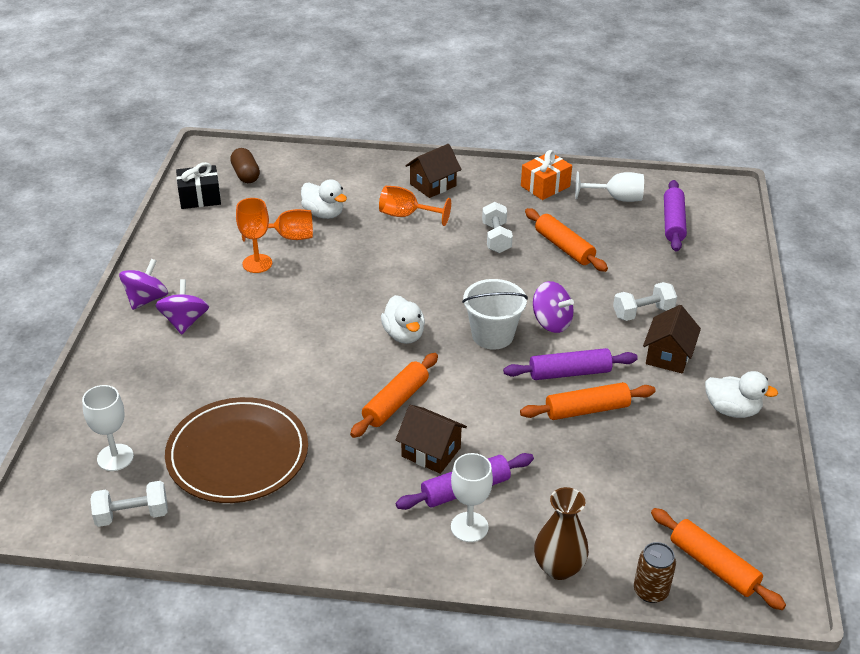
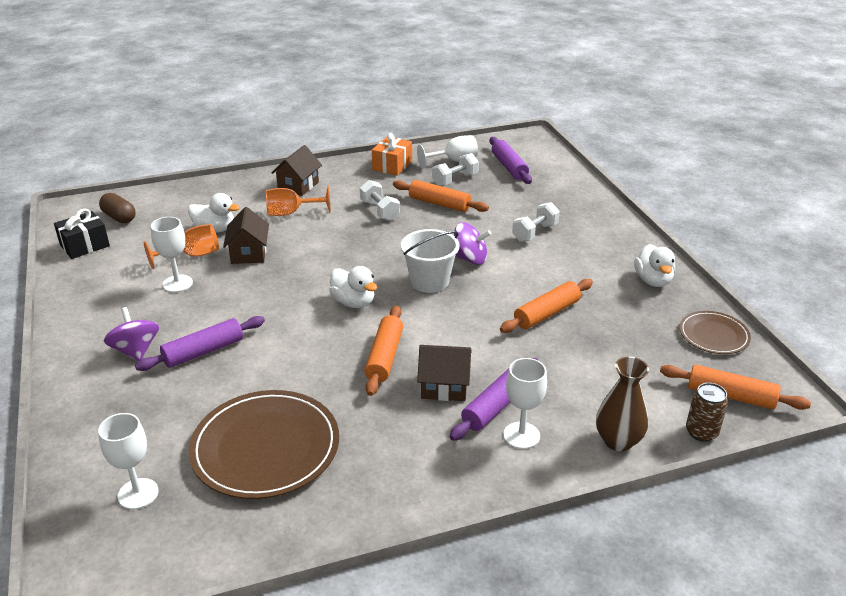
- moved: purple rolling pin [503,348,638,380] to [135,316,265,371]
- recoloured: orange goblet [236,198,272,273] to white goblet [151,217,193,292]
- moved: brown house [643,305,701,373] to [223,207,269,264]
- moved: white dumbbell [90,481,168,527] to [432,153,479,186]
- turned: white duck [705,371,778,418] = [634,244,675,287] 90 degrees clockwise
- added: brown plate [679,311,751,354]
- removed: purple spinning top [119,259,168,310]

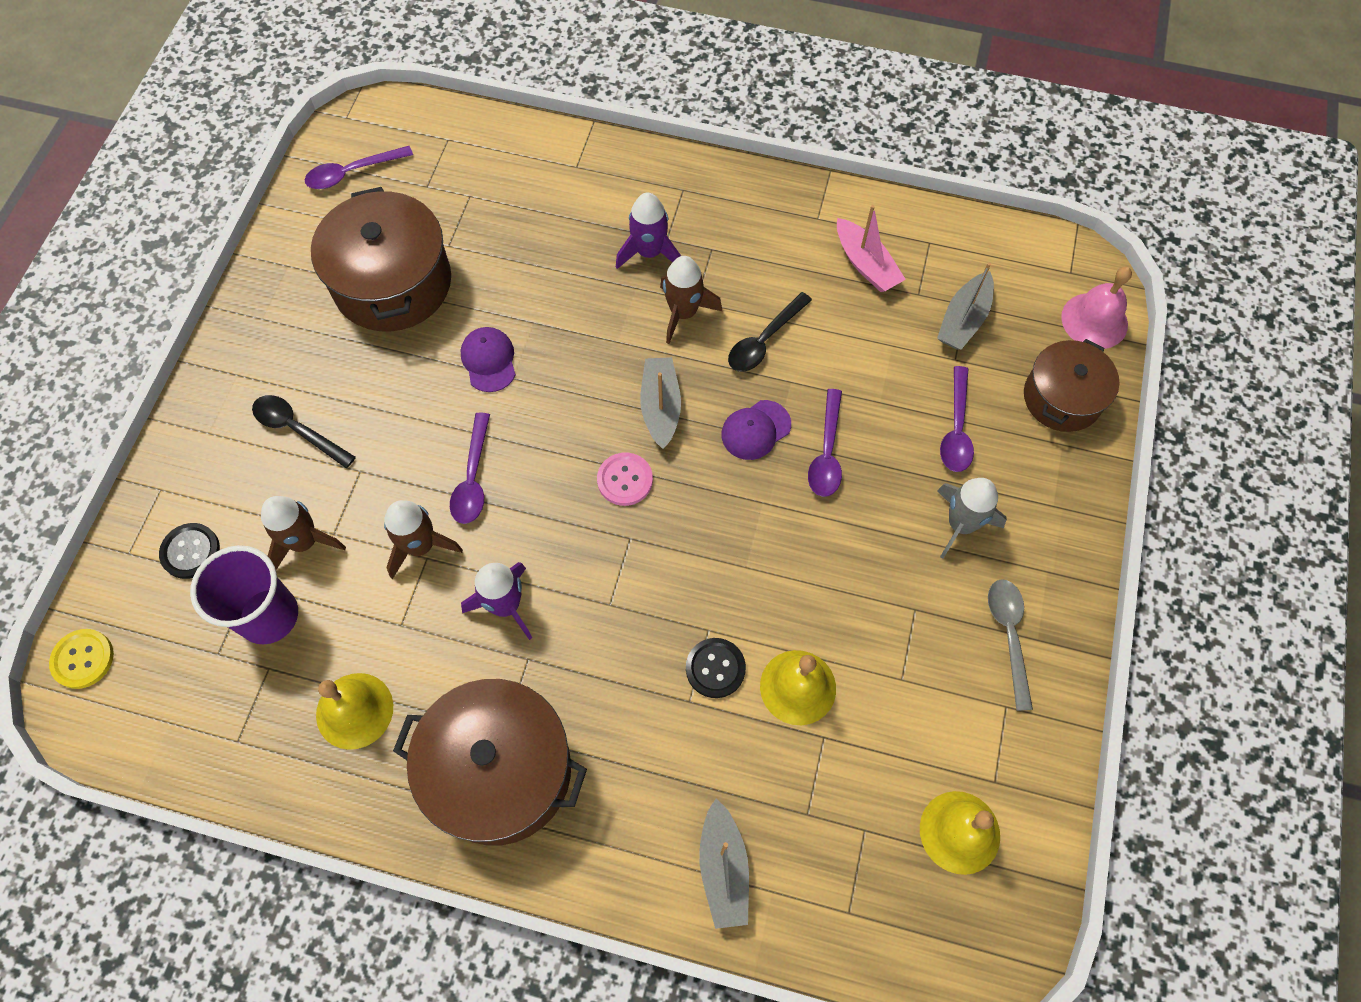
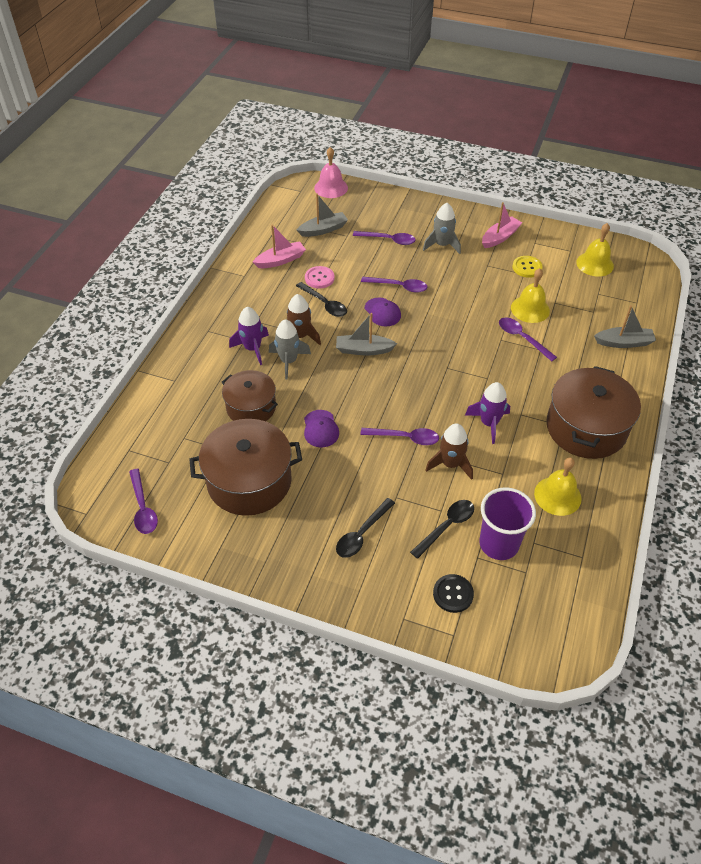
- moved: brown pot [1024,339,1120,432] to [221,370,278,421]
- added: grey rocket [269,319,311,380]
- turned: grey boat [937,262,994,350] = [297,194,348,237] 60 degrees counterclockwise
- turned: purple cap [461,327,516,392] = [304,410,339,447] 90 degrees counterclockwise
- moved: pink button [597,453,653,506] to [305,266,335,289]
- replaced: brown rocket [261,496,346,570] to black spoon [410,500,474,559]
- replaced: grey spoon [988,579,1033,711] to pink boat [482,202,522,248]
- replaced: black button [686,638,746,698] to purple spoon [499,317,557,362]
- moved: yellow button [49,629,114,689] to [512,256,543,278]

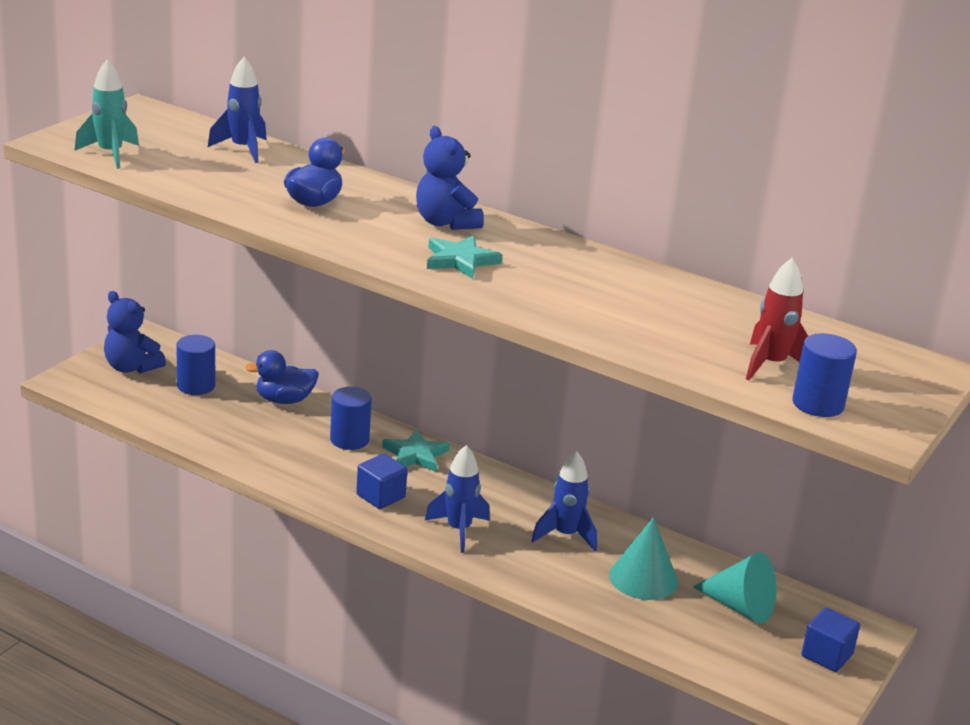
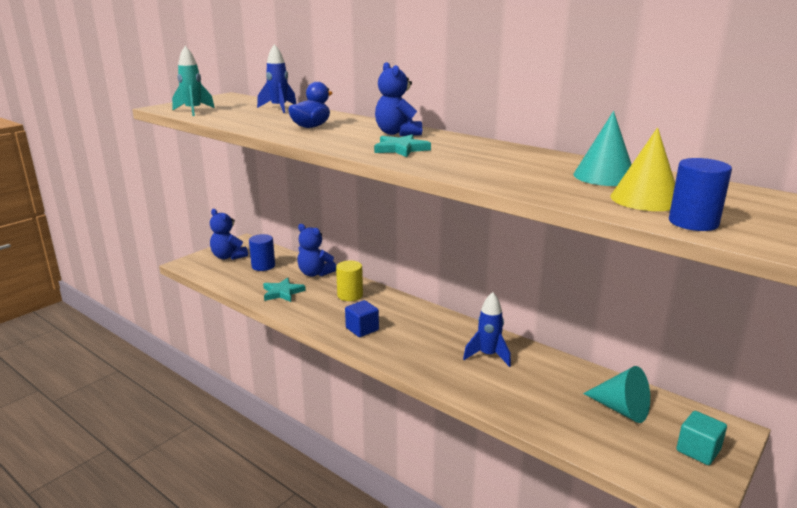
- moved: turquoise star [382,429,450,472] to [263,277,306,302]
- replaced: blue duck [245,350,319,404] to blue teddy bear [297,224,336,277]
- recoloured: blue cylinder [330,387,372,450] to yellow cylinder [336,261,363,301]
- moved: turquoise cone [609,517,678,600] to [573,111,632,186]
- replaced: red rocket [746,258,808,380] to yellow cone [611,127,675,211]
- recoloured: blue cube [801,607,860,672] to turquoise cube [676,411,727,465]
- removed: blue rocket [425,445,490,553]

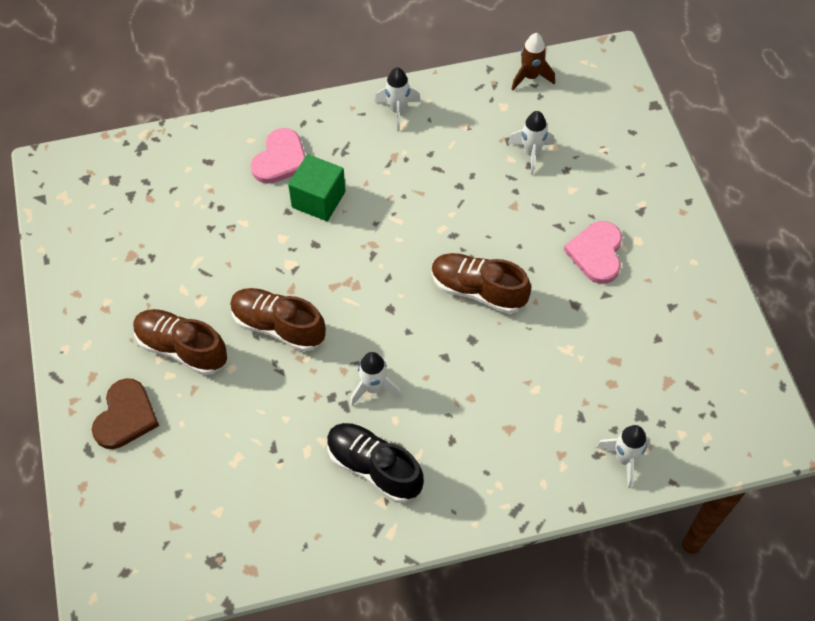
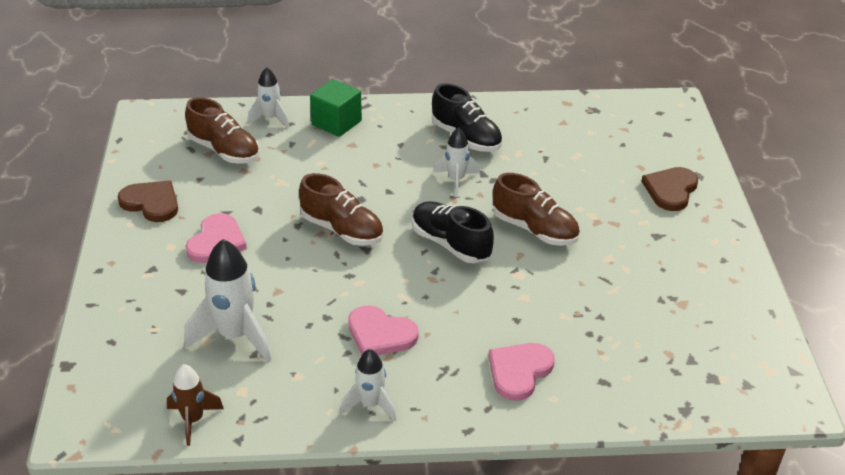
- added: brown heart [118,180,178,222]
- resized: white rocket [508,111,554,175] = [184,239,271,363] x1.69
- moved: brown shoe [133,309,227,375] to [185,97,260,164]
- moved: green cube [288,154,345,221] to [310,79,362,137]
- added: pink heart [348,305,419,355]
- added: black shoe [412,201,494,263]

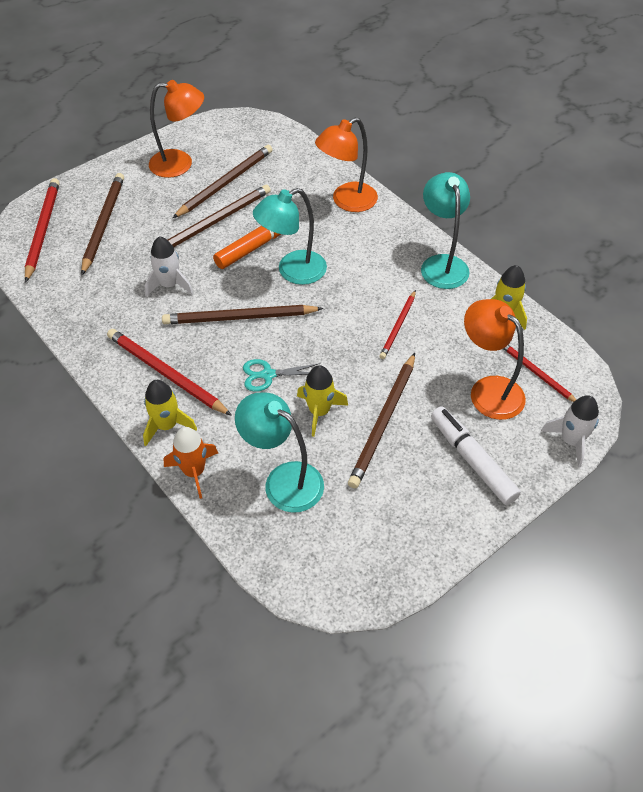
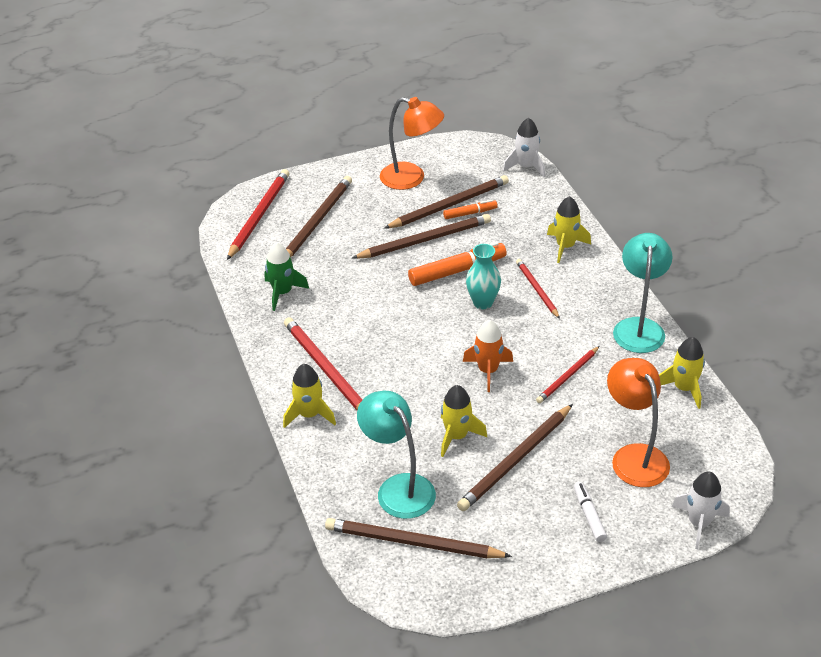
- added: green rocket [264,242,309,311]
- moved: brown pencil [162,305,323,324] to [325,518,512,558]
- added: orange marker [443,199,498,219]
- moved: orange rocket [164,427,218,499] to [463,320,513,392]
- replaced: turquoise lamp [253,188,327,285] to turquoise vase [466,244,501,309]
- moved: white rocket [144,236,193,297] to [503,118,545,177]
- moved: red pencil [503,345,577,402] to [516,259,560,319]
- replaced: orange lamp [315,117,378,212] to yellow rocket [547,196,591,263]
- resized: white marker [431,406,521,505] = [574,482,607,542] x0.56
- removed: turquoise scissors [243,359,321,392]

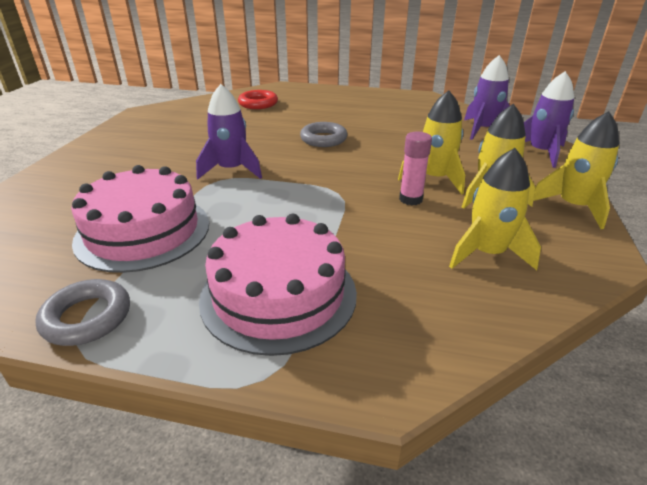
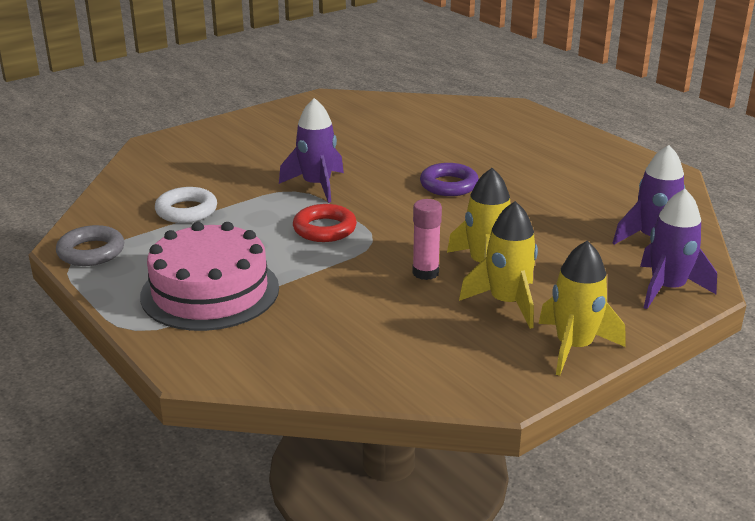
- replaced: pink cake [71,165,209,273] to white ring [155,187,217,223]
- moved: red ring [238,90,278,109] to [293,204,357,242]
- recoloured: grey ring [300,122,348,147] to purple ring [420,163,479,196]
- removed: yellow rocket [449,148,541,270]

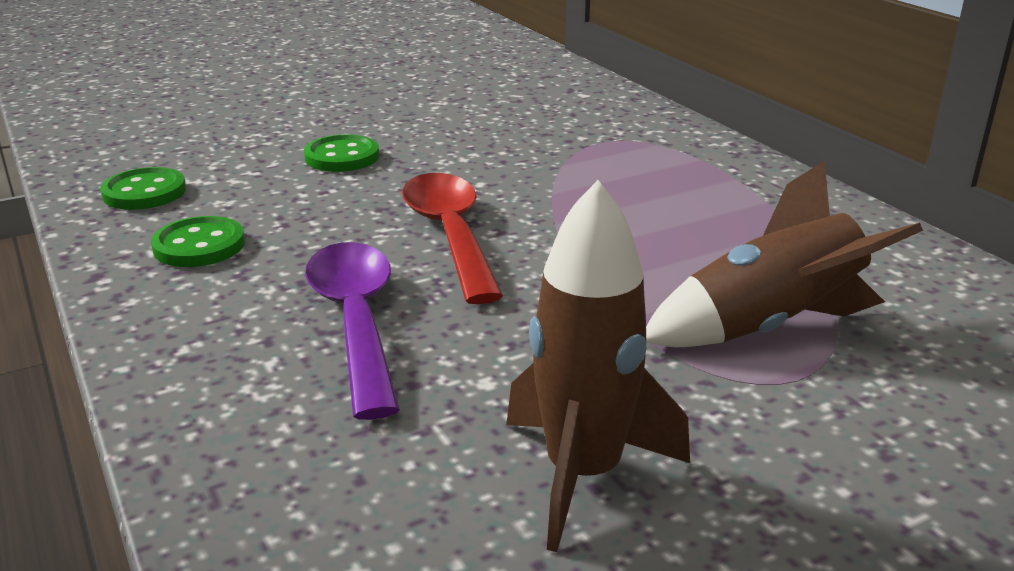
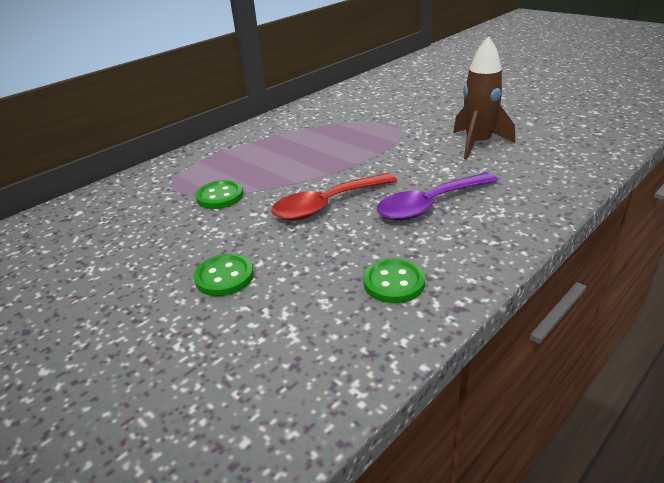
- moved: green button [100,167,186,210] to [195,180,243,209]
- removed: brown rocket [646,161,923,347]

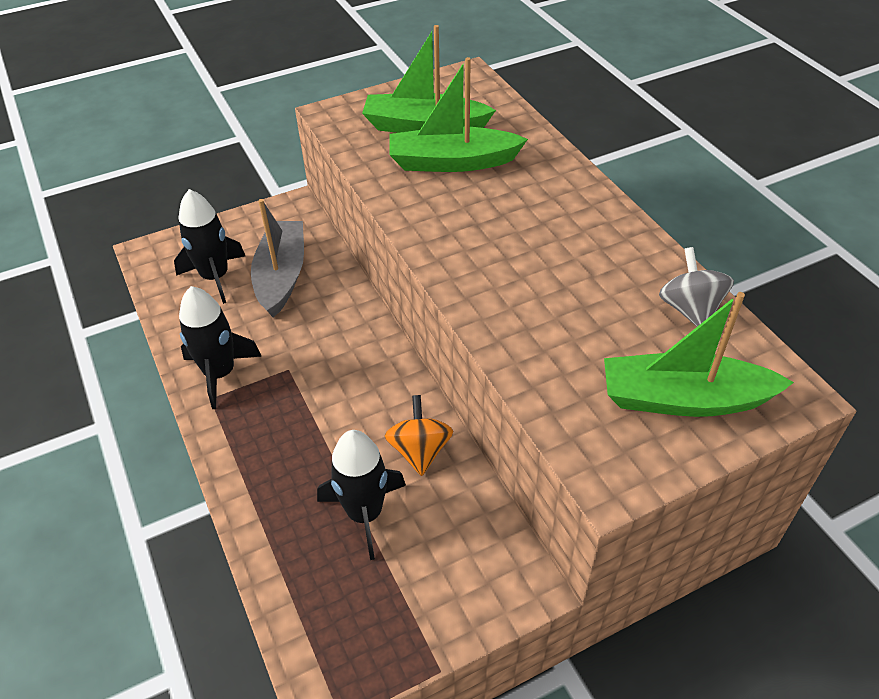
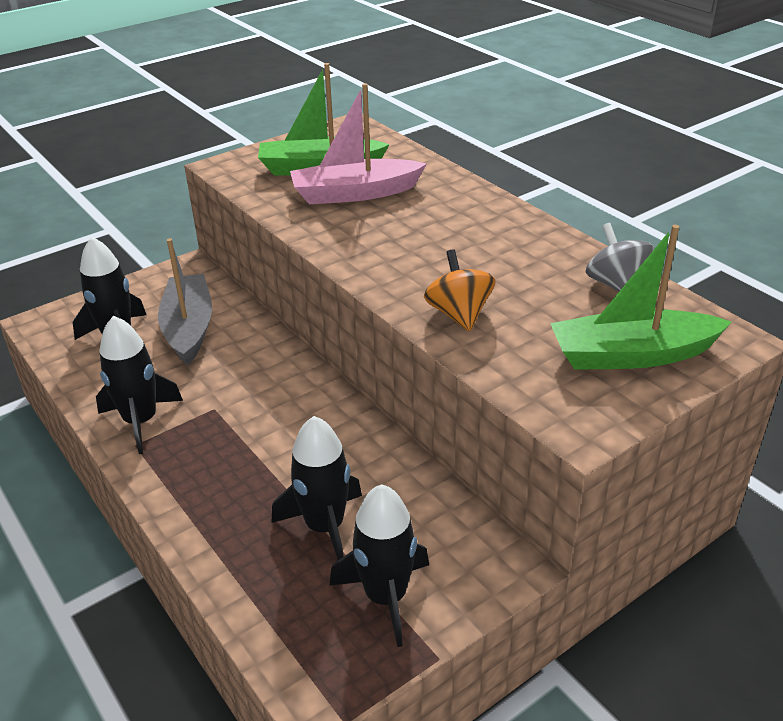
- recoloured: green boat [389,57,528,172] to pink boat [290,83,427,204]
- added: black rocket [329,484,429,647]
- moved: orange spinning top [385,395,453,476] to [424,249,496,331]

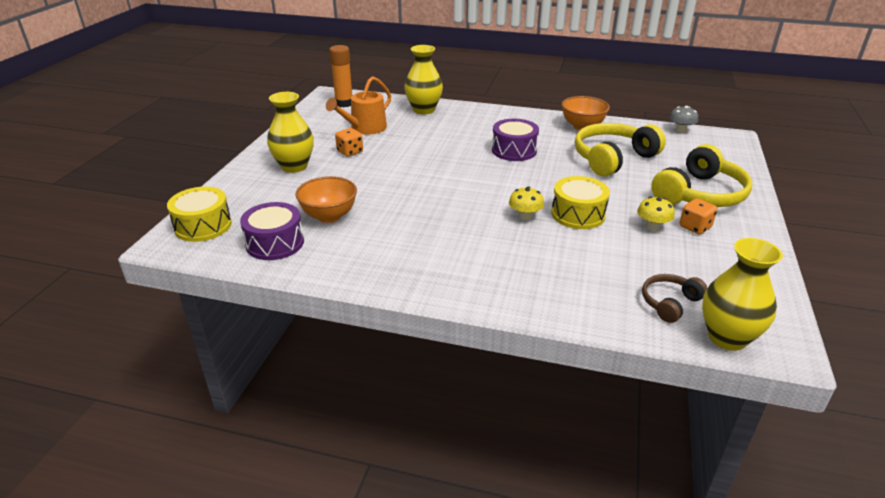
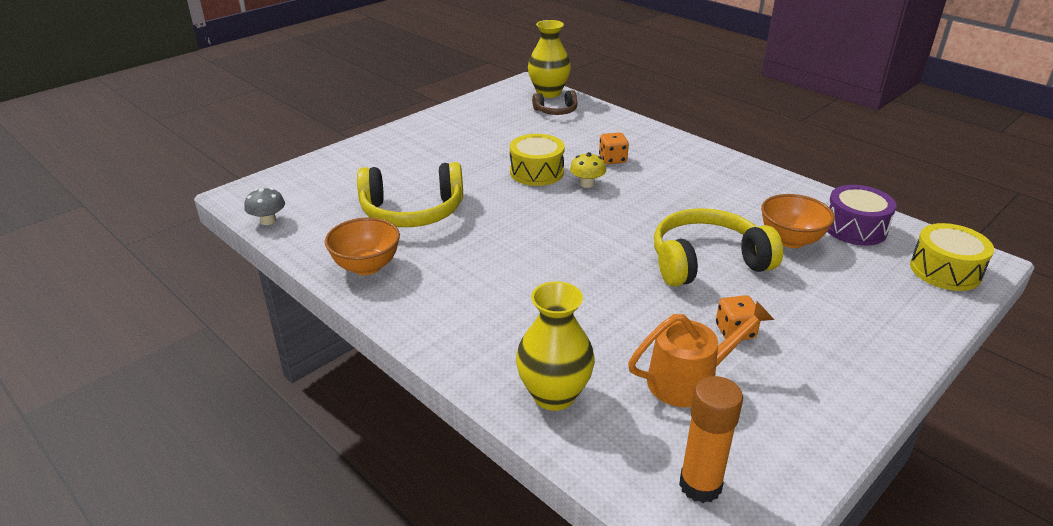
- moved: orange dice [679,198,717,234] to [599,132,629,164]
- moved: yellow headphones [651,144,752,207] to [654,208,783,286]
- removed: yellow vase [267,92,314,173]
- removed: purple drum [492,119,539,161]
- removed: yellow mushroom [637,196,675,231]

